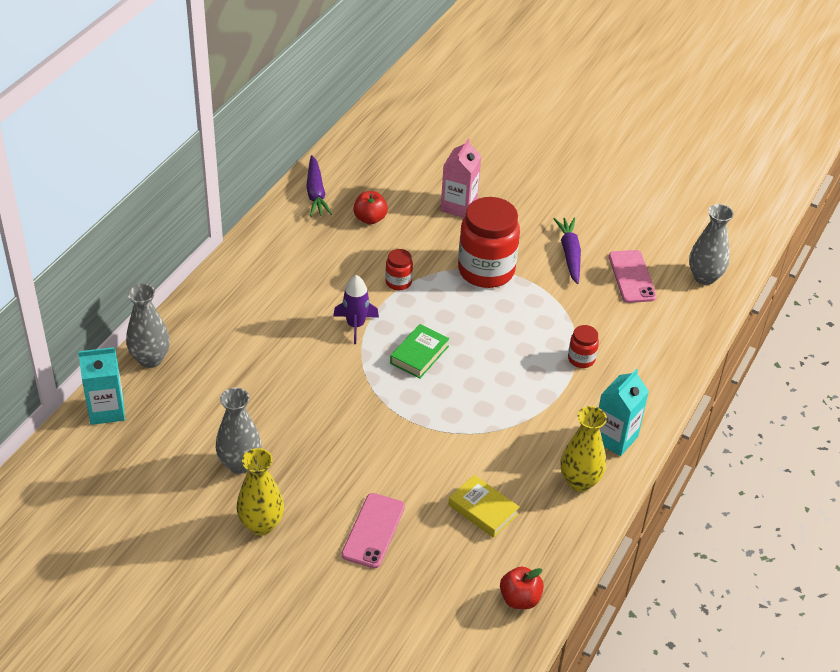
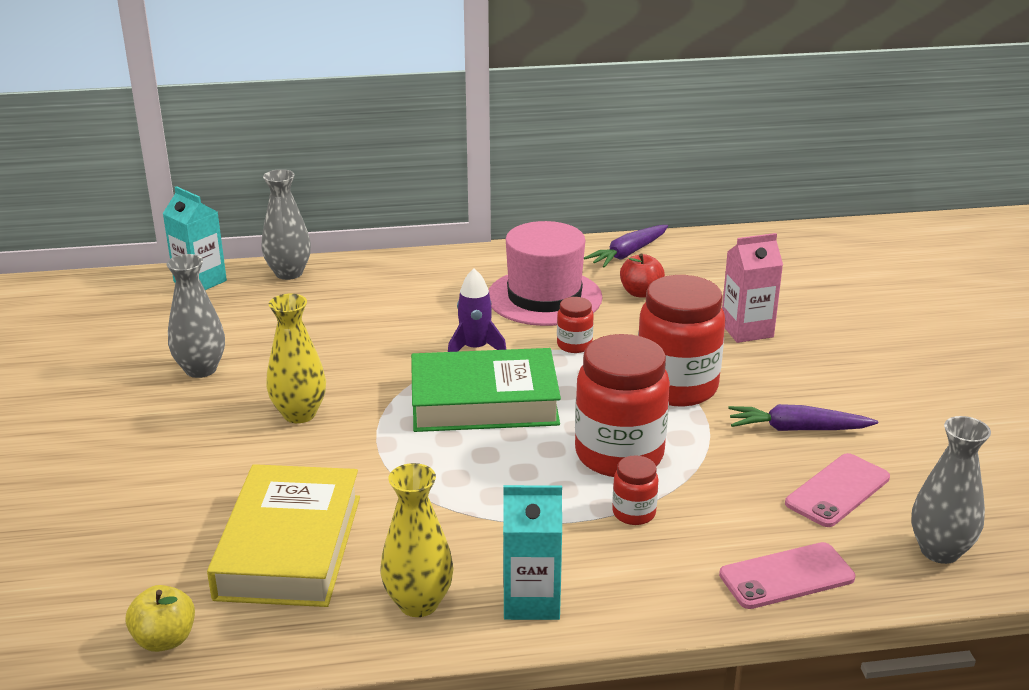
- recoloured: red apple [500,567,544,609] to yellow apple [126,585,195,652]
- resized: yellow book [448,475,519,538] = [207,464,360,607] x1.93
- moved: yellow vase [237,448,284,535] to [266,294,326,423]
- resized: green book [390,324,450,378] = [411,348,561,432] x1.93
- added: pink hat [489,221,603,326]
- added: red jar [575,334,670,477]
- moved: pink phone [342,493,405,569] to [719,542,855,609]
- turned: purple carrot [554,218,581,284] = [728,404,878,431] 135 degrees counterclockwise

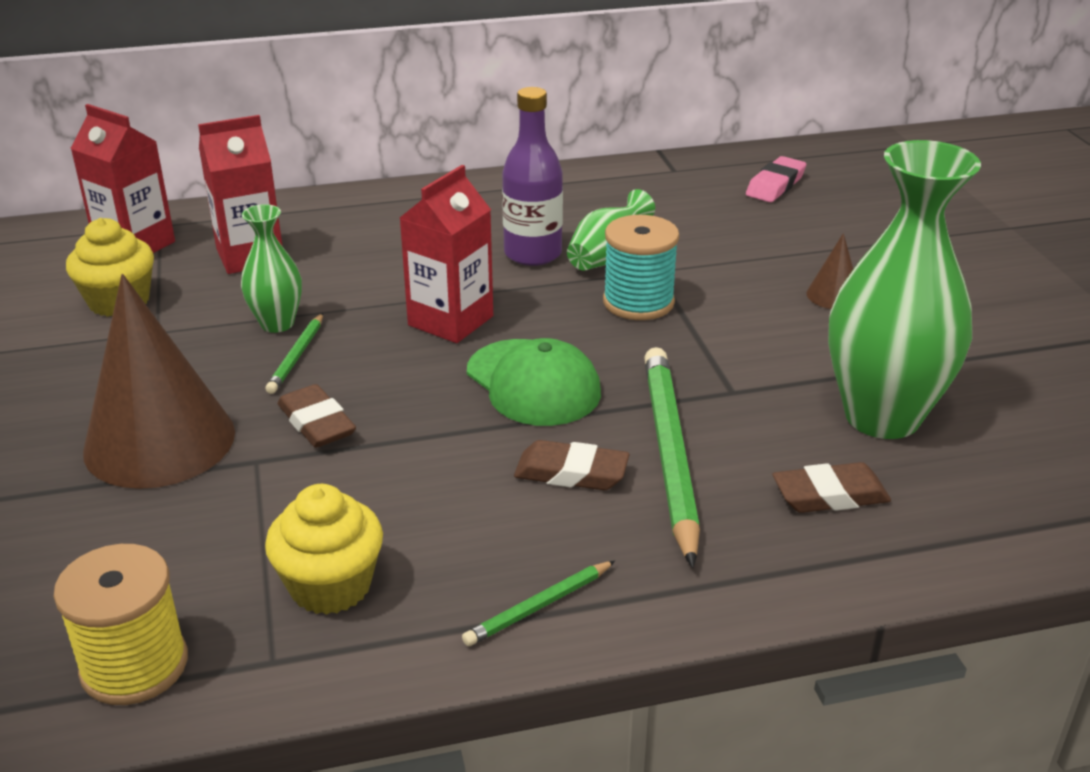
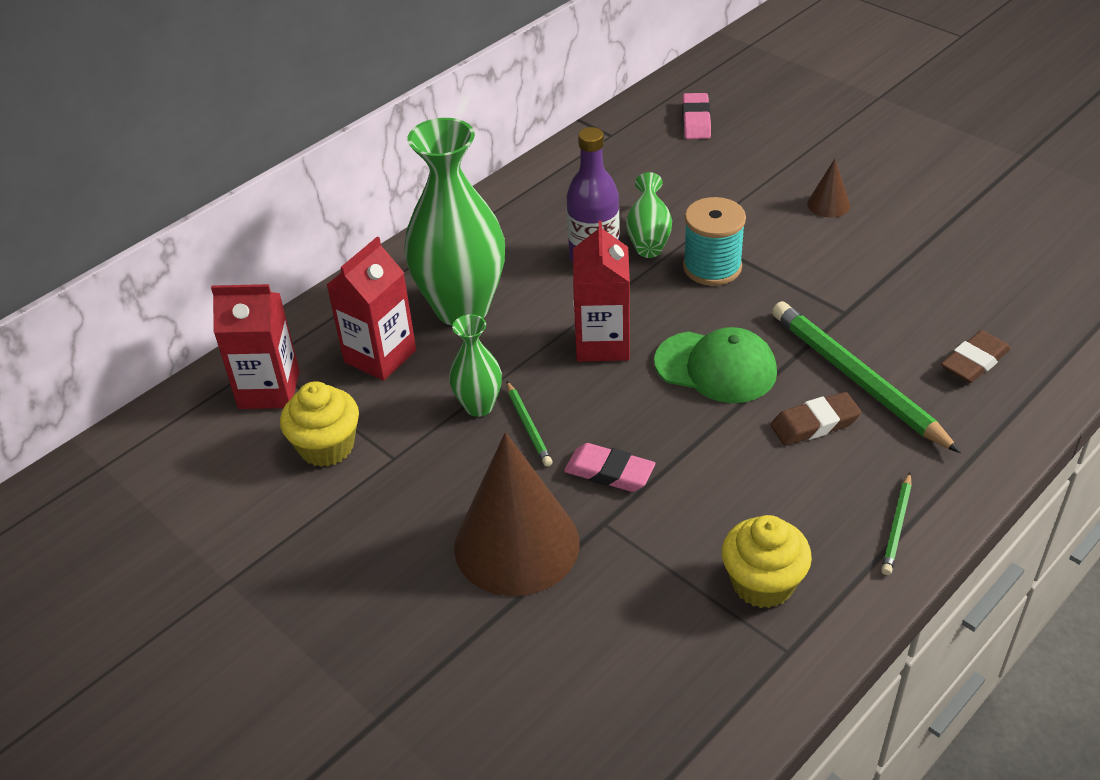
- moved: green vase [828,140,981,439] to [404,118,505,326]
- recoloured: brown eraser [277,384,356,448] to pink eraser [564,443,655,492]
- removed: yellow spool [53,544,188,705]

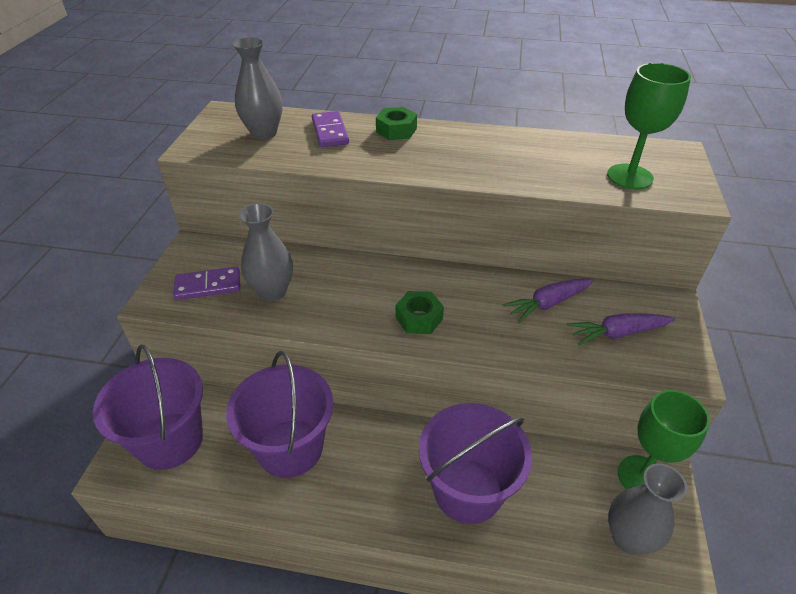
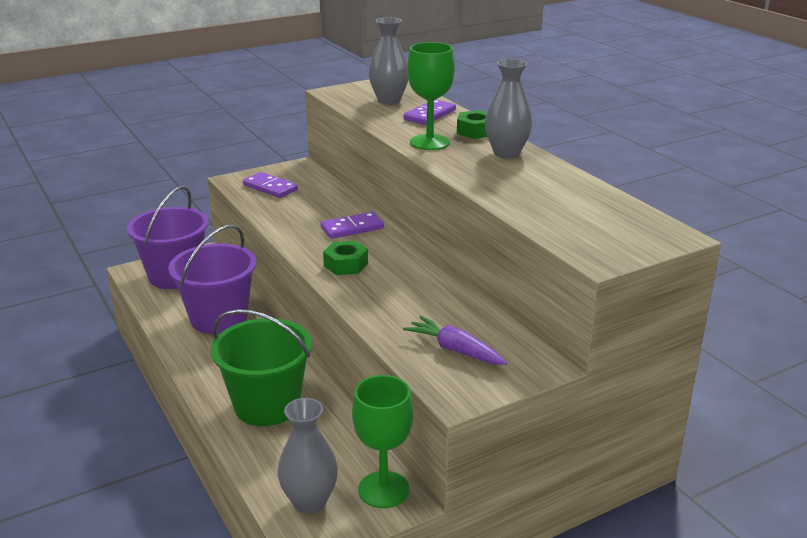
- recoloured: purple bucket [419,403,532,524] to green bucket [211,309,312,426]
- added: purple domino [320,212,384,239]
- moved: green goblet [607,63,691,189] to [407,42,455,150]
- moved: grey vase [239,203,293,301] to [485,59,533,158]
- removed: purple carrot [503,278,594,323]

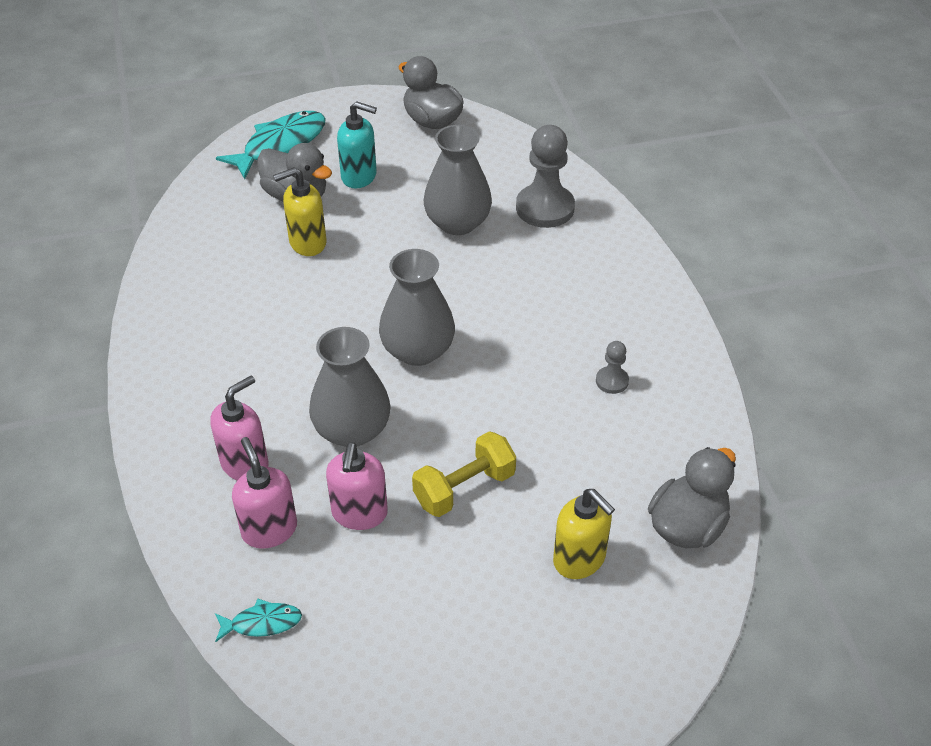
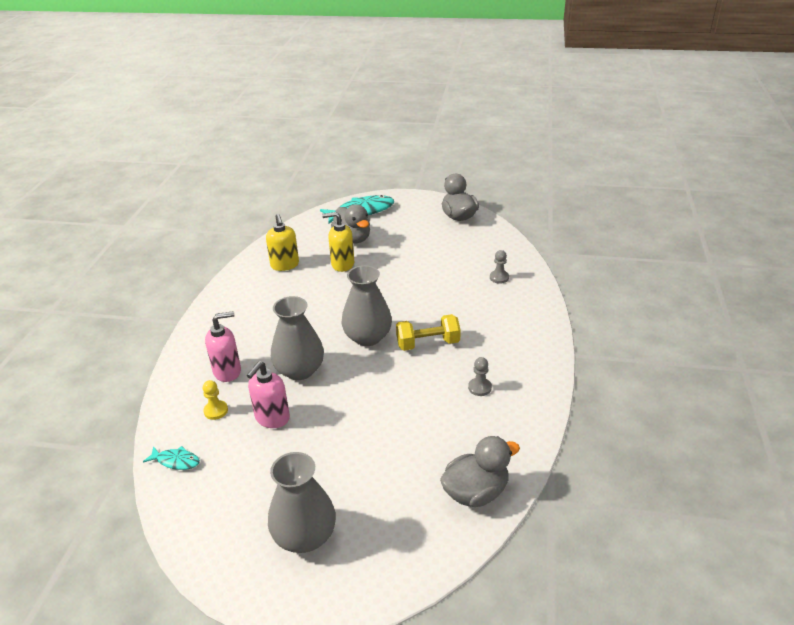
- replaced: pink soap dispenser [232,437,297,548] to yellow pawn [203,380,228,420]
- moved: yellow soap dispenser [553,489,615,579] to [266,214,299,271]
- moved: grey vase [424,125,492,235] to [268,452,336,553]
- moved: yellow dumbbell [412,431,516,517] to [396,314,461,351]
- resized: grey pawn [516,125,575,228] = [490,250,509,284] x0.49
- removed: turquoise soap dispenser [337,101,377,189]

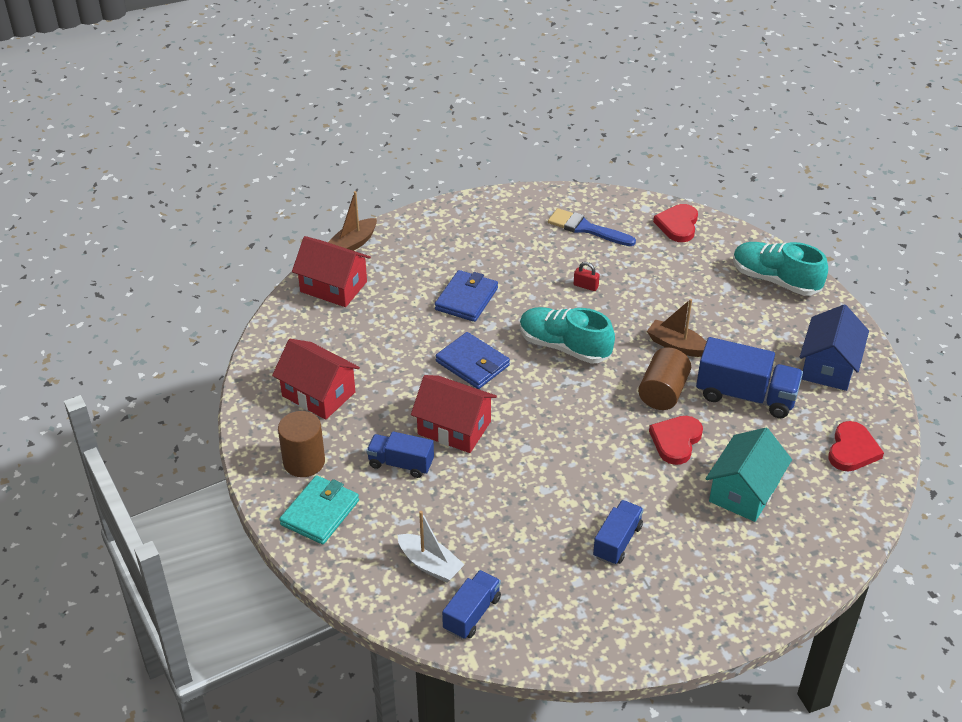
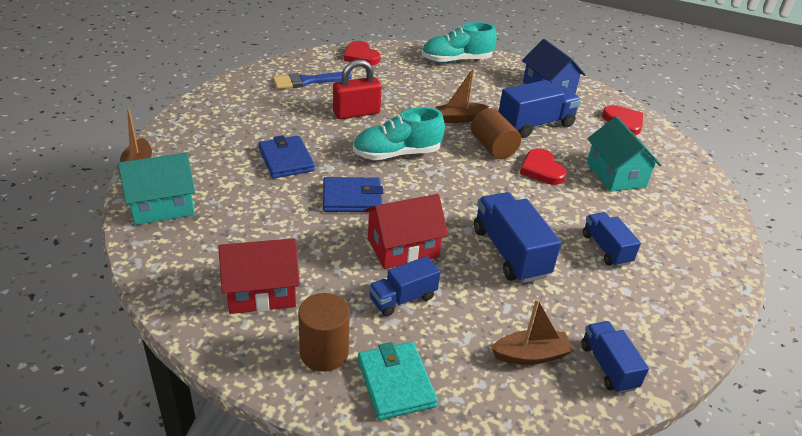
- recoloured: red house [292,236,371,307] to turquoise house [118,153,195,225]
- resized: red padlock [574,262,600,291] = [333,59,382,119] x2.15
- added: blue truck [474,192,561,283]
- recoloured: white boat [398,511,465,583] to brown boat [491,299,574,365]

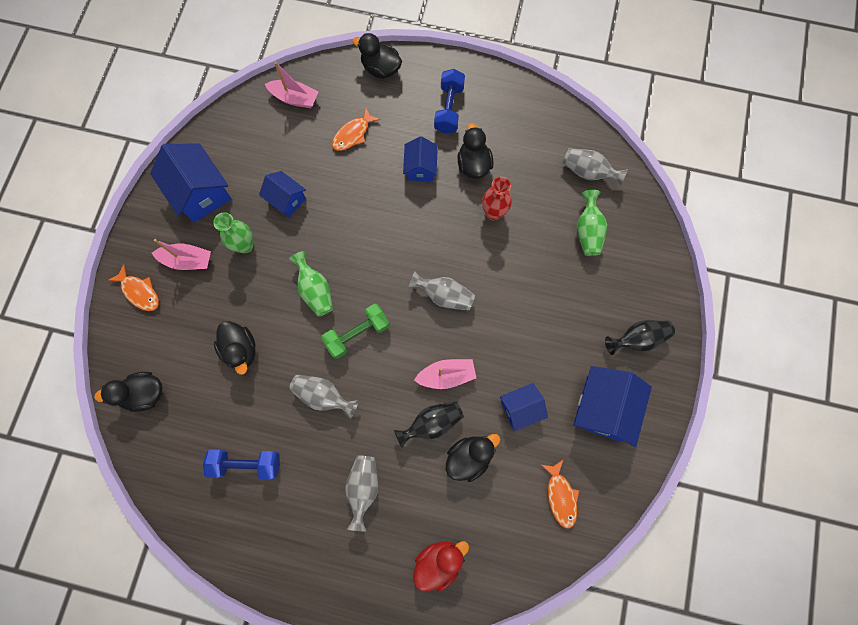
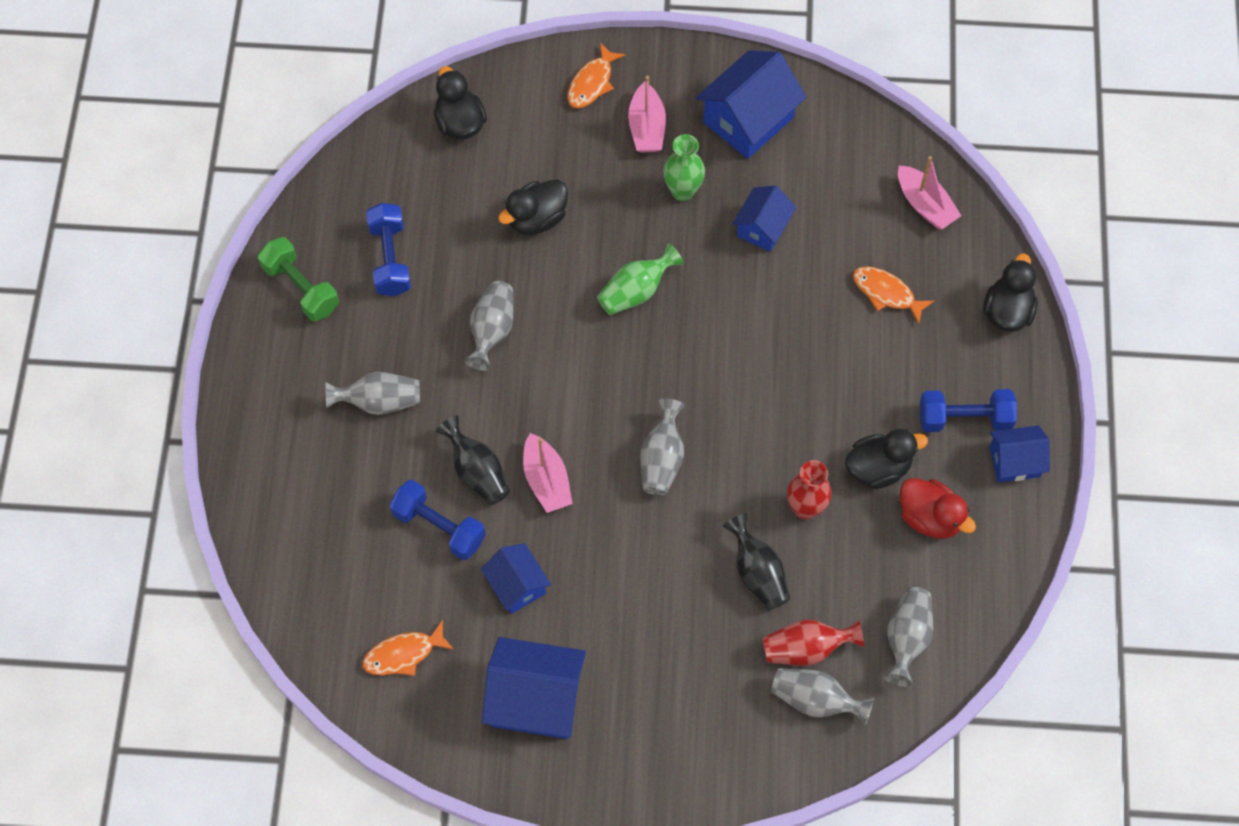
- moved: green dumbbell [321,304,390,359] to [258,237,339,321]
- replaced: black duck [446,434,500,482] to blue dumbbell [390,480,486,560]
- moved: black vase [605,320,675,355] to [723,513,790,610]
- recoloured: green vase [577,190,607,256] to red vase [762,619,864,666]
- added: grey vase [771,668,874,725]
- turned: pink boat [265,62,318,108] = [898,156,962,229] 45 degrees counterclockwise
- moved: red duck [413,541,469,592] to [900,478,976,539]
- moved: blue house [403,136,438,181] to [990,425,1050,483]

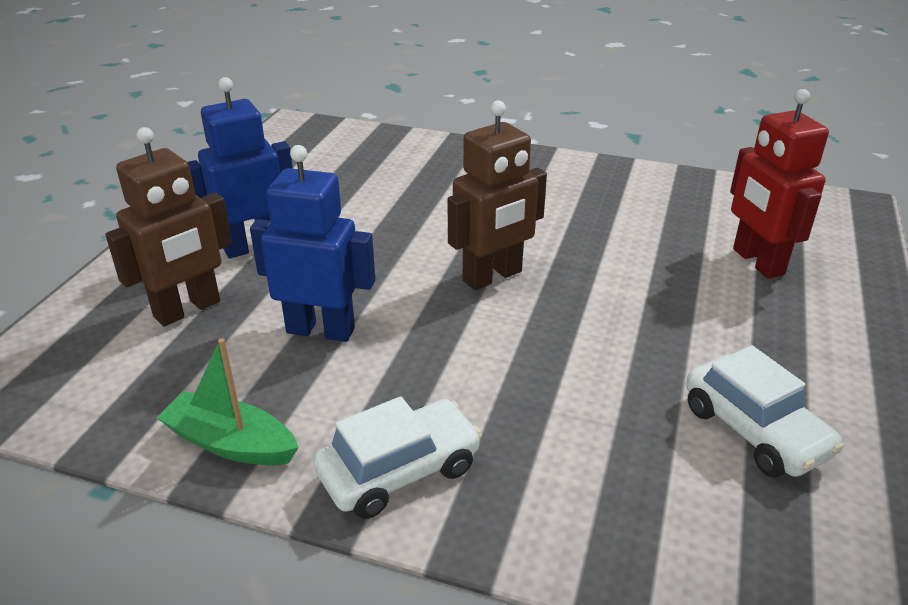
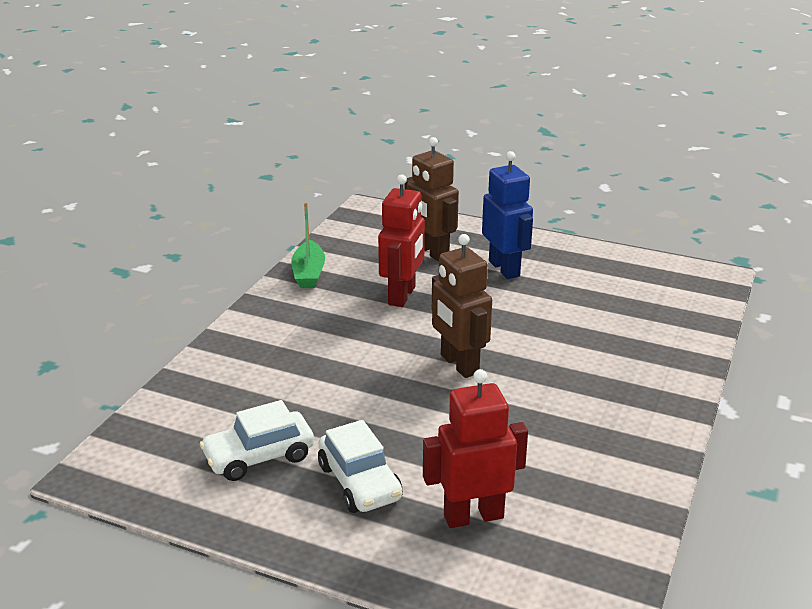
- turned: green boat [157,338,299,465] = [292,202,325,288] 150 degrees clockwise
- moved: white car [314,396,482,519] to [318,420,403,513]
- recoloured: blue robot [250,145,375,342] to red robot [378,174,425,307]

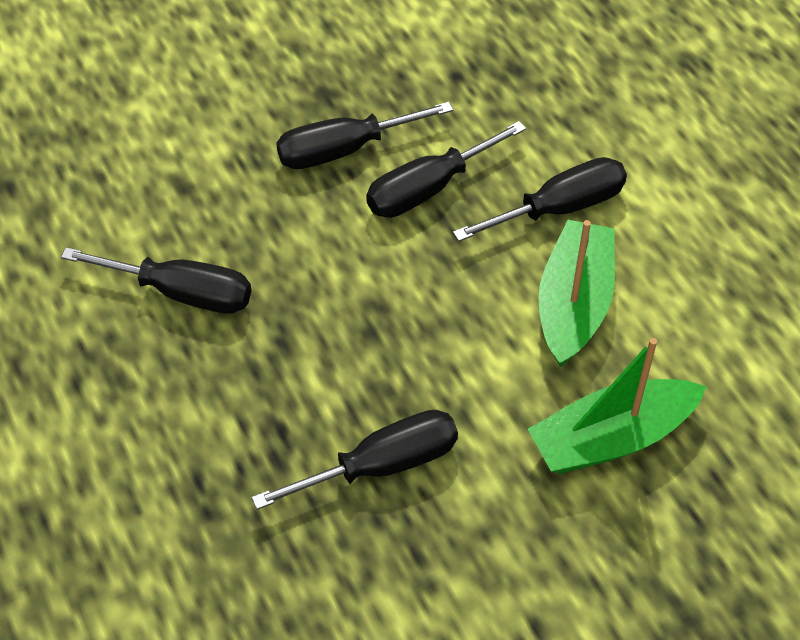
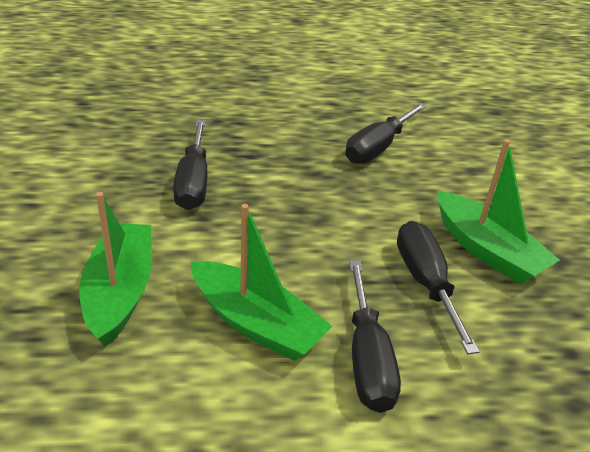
- replaced: black screwdriver [276,102,453,169] to green boat [437,139,560,284]

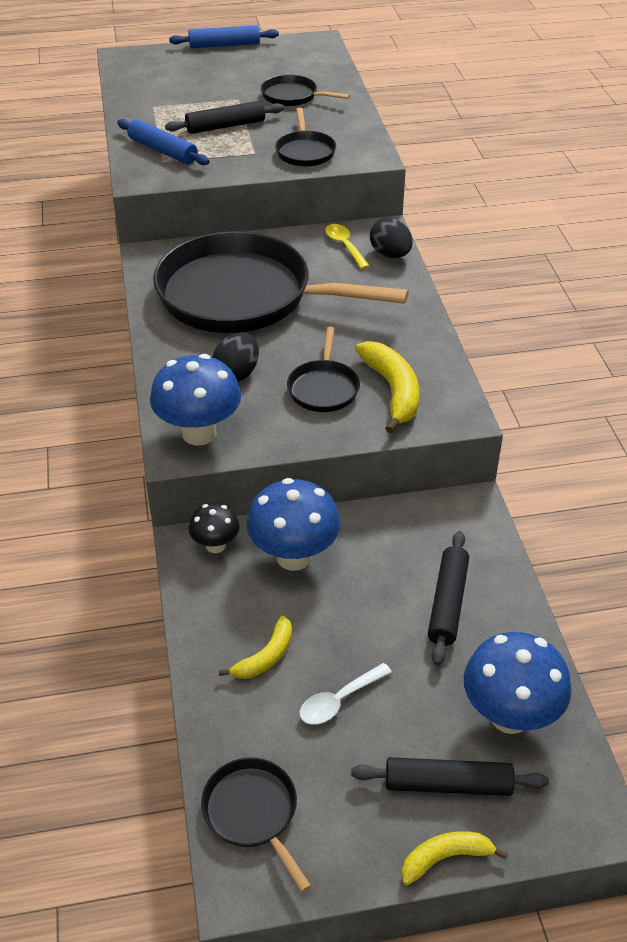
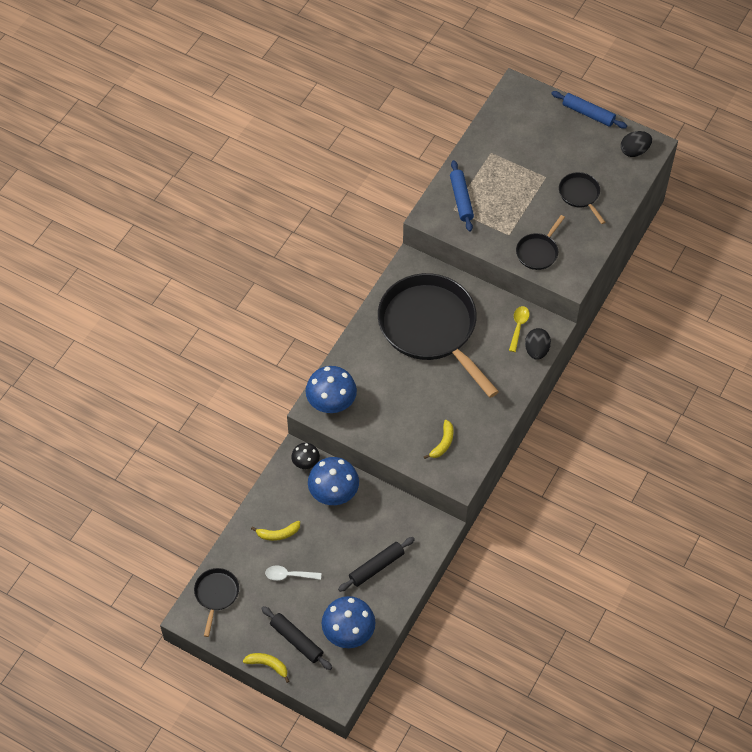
- resized: yellow banana [355,341,419,433] = [424,420,453,459] x0.61
- moved: black egg [212,332,259,382] to [621,131,652,157]
- removed: black rolling pin [165,101,284,134]
- removed: black pan [287,327,360,412]

